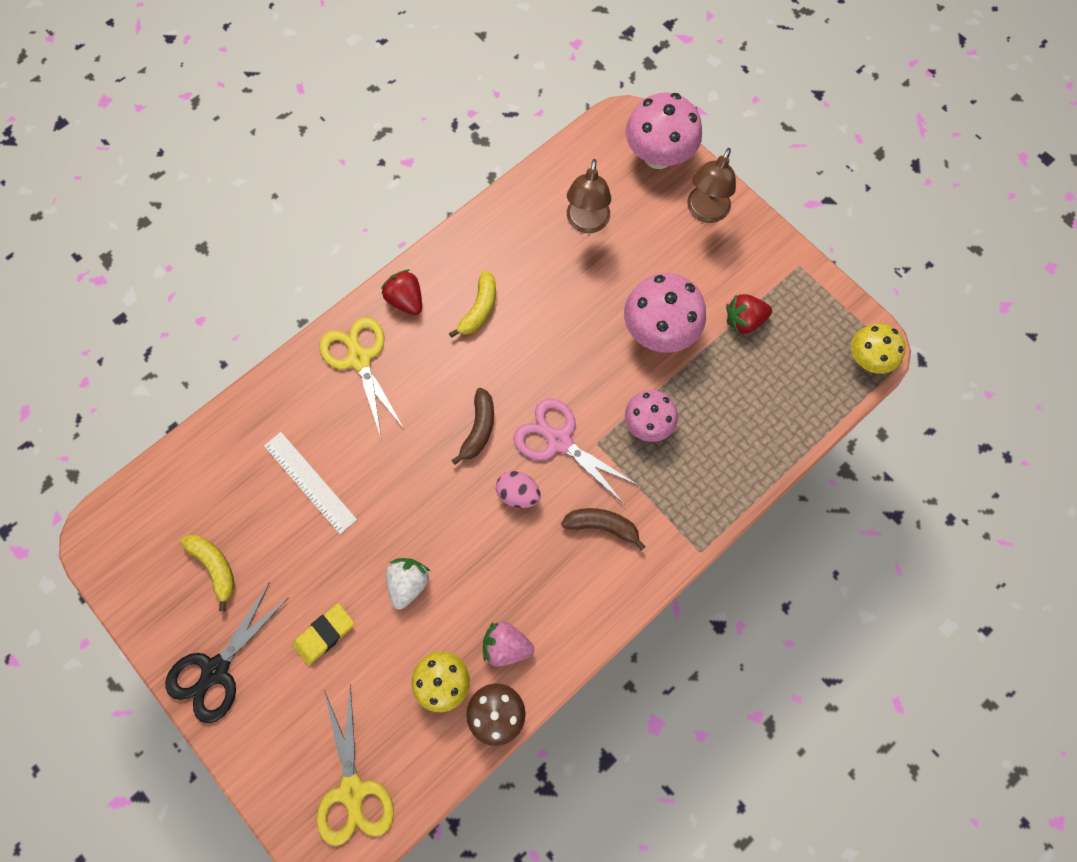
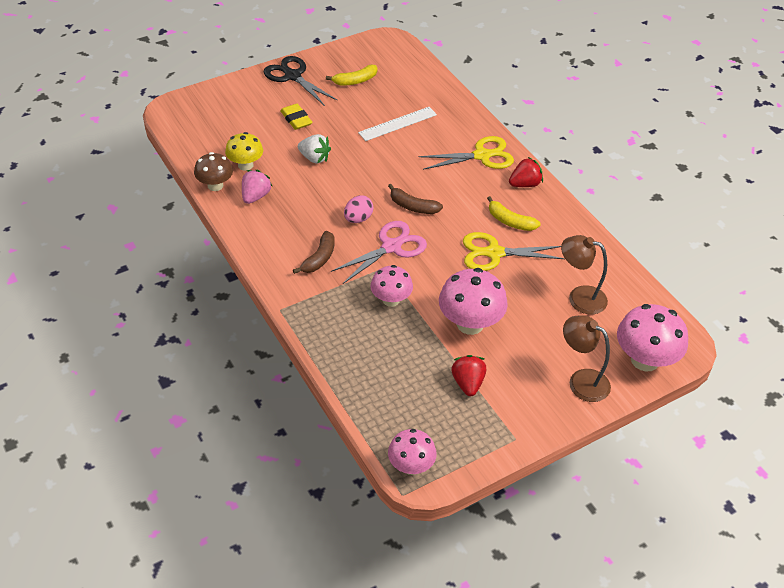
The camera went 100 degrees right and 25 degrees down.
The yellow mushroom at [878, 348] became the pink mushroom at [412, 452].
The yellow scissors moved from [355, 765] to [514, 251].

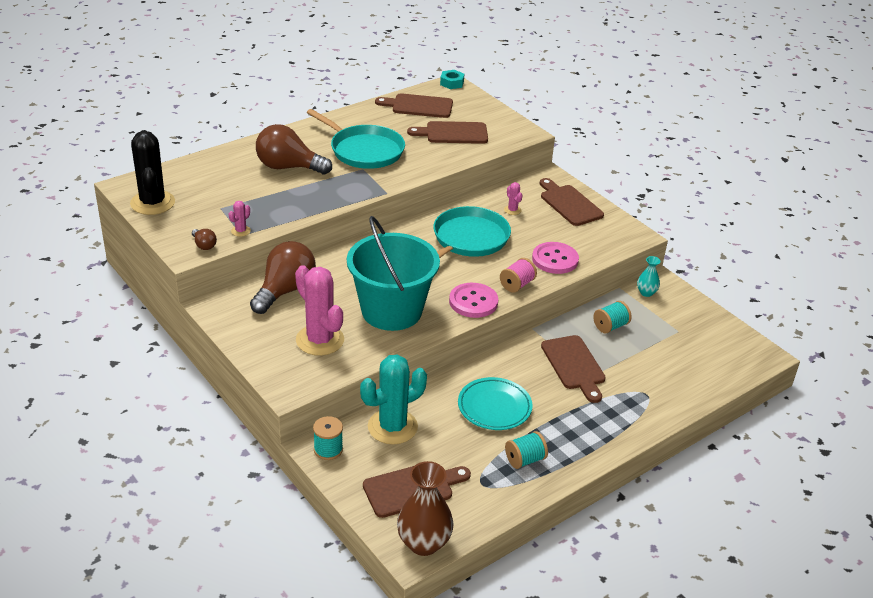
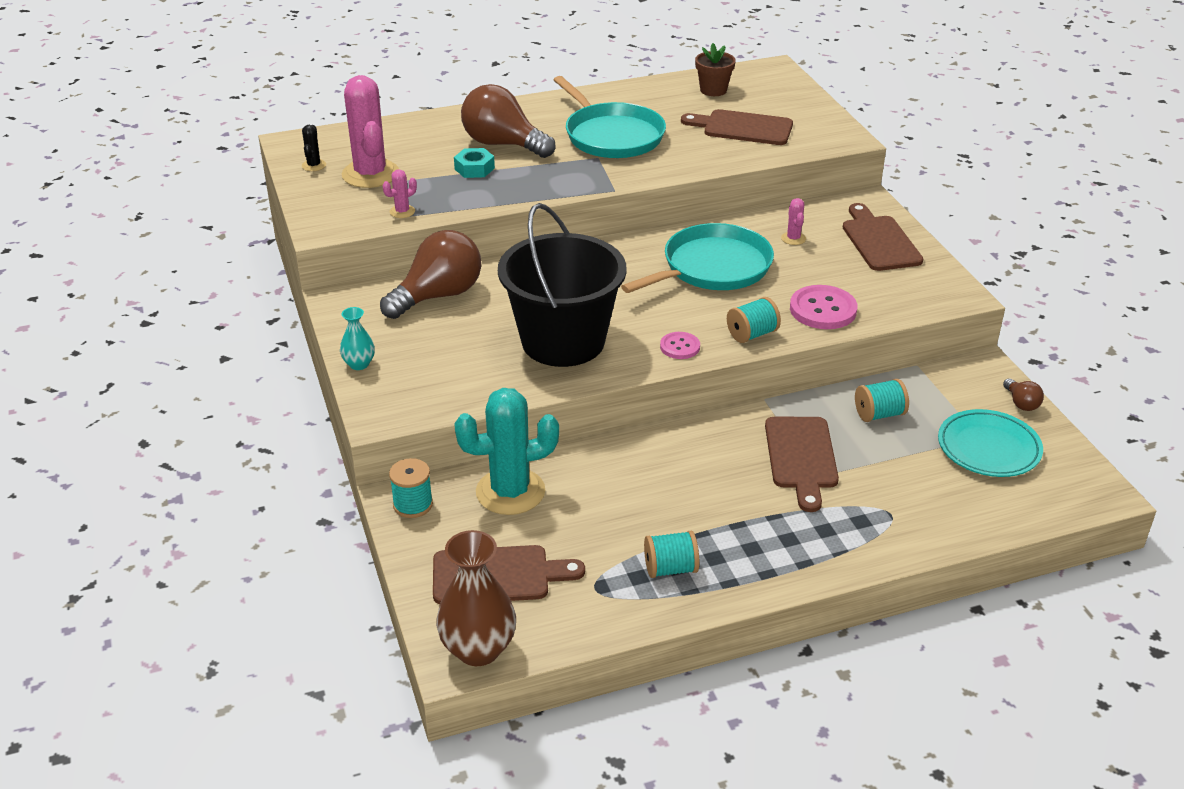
The camera went 20 degrees right and 0 degrees up.
The black cactus at [152, 172] changed to 0.43 times the size.
The turquoise vase moved from [648, 276] to [357, 338].
The pink cactus moved from [319, 310] to [370, 131].
The turquoise nut moved from [452, 79] to [474, 163].
The turquoise bucket at [393, 273] became the black bucket at [562, 285].
The pink button at [473, 300] changed to 0.58 times the size.
The brown cutting board at [414, 105] was replaced by the brown flower pot at [715, 69].
The pink spool at [518, 275] became the turquoise spool at [754, 320].
The turquoise plate moved from [495, 403] to [990, 443].
The brown light bulb moved from [204, 239] to [1023, 394].

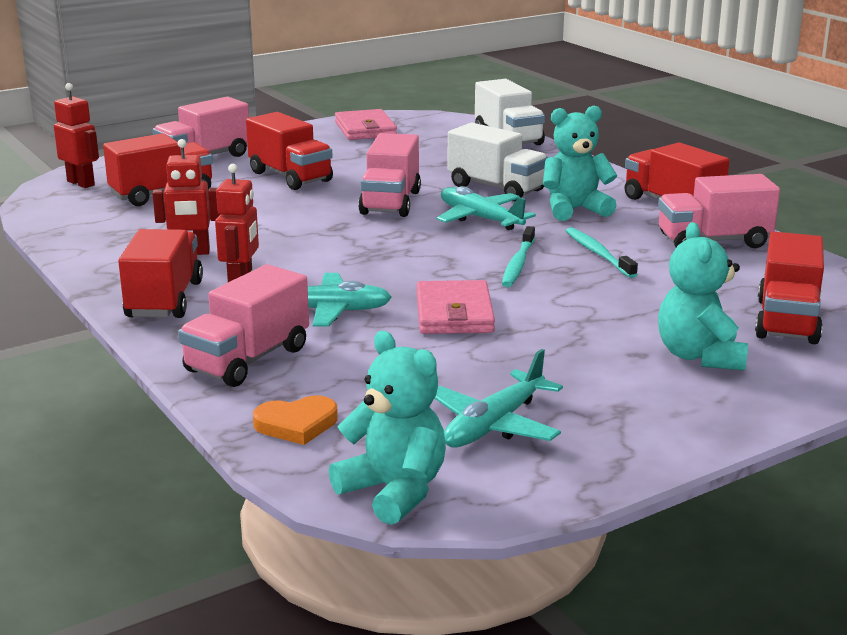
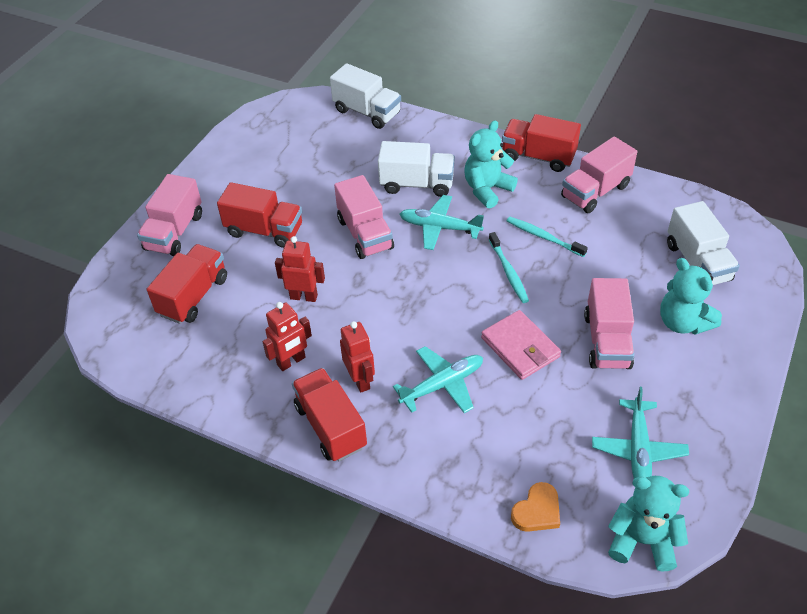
The camera went 30 degrees left and 25 degrees up.
The red robot moved from [76, 135] to [300, 269].
The pink truck moved from [243, 325] to [609, 323].
The red truck at [789, 288] became the white truck at [703, 243].
The pink wallet at [366, 124] disappeared.

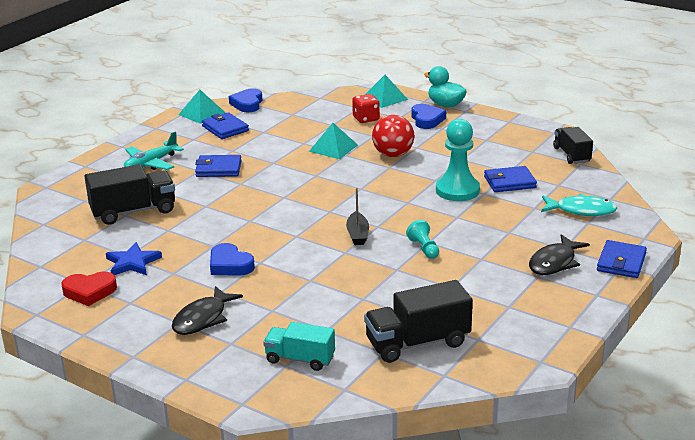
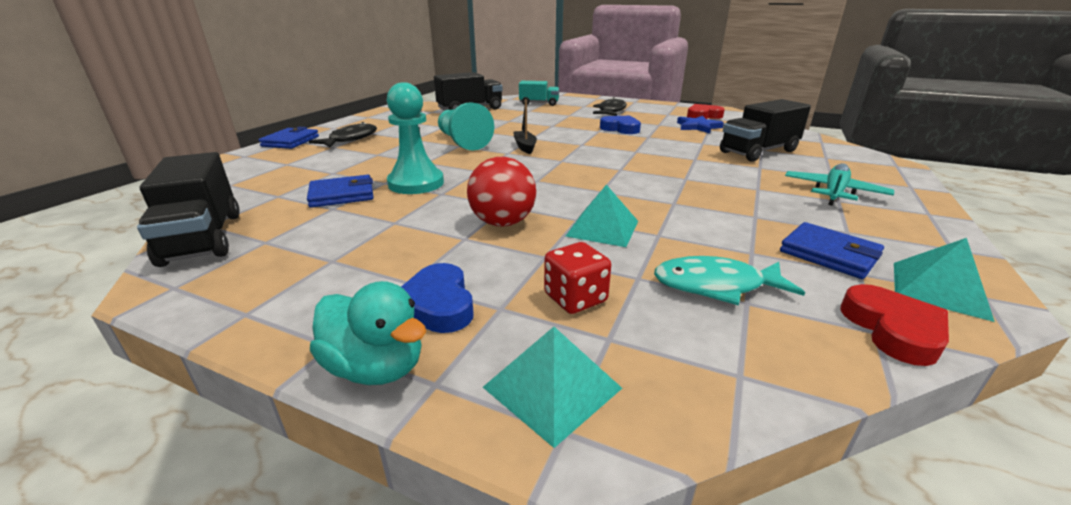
The camera went 170 degrees right and 0 degrees up.
The black truck at [573, 145] changed to 1.53 times the size.
The turquoise pawn at [422, 239] changed to 1.95 times the size.
The turquoise fish moved from [579, 205] to [729, 280].
The blue heart at [246, 100] became the red heart at [895, 325].
The blue wallet at [218, 166] disappeared.

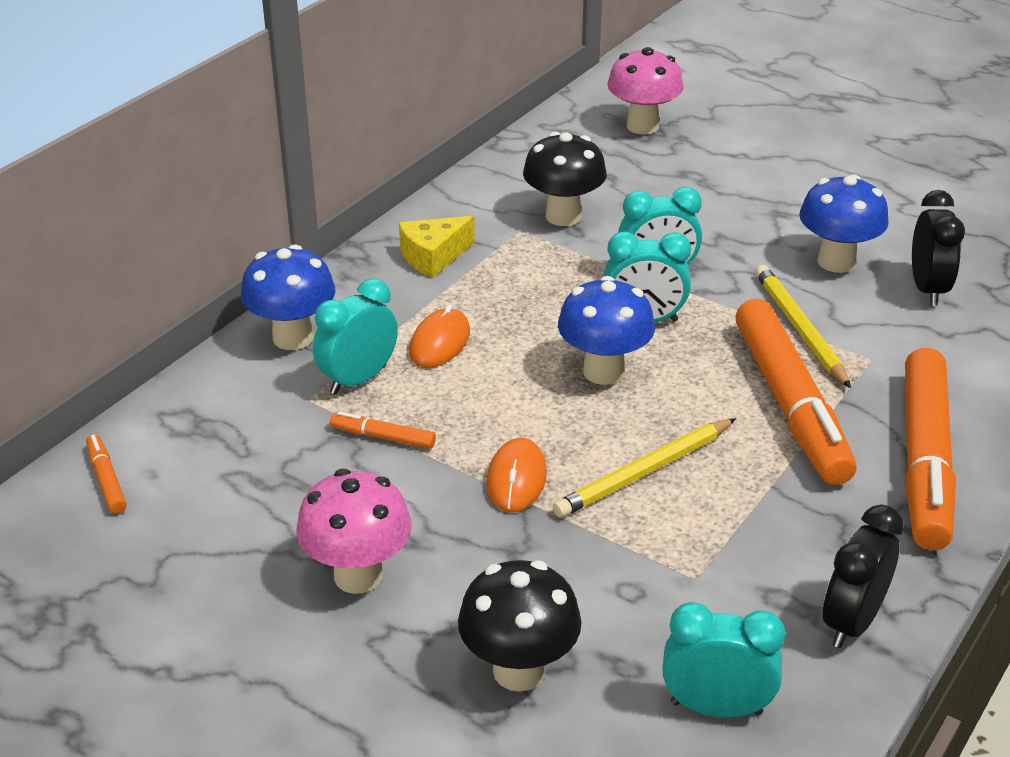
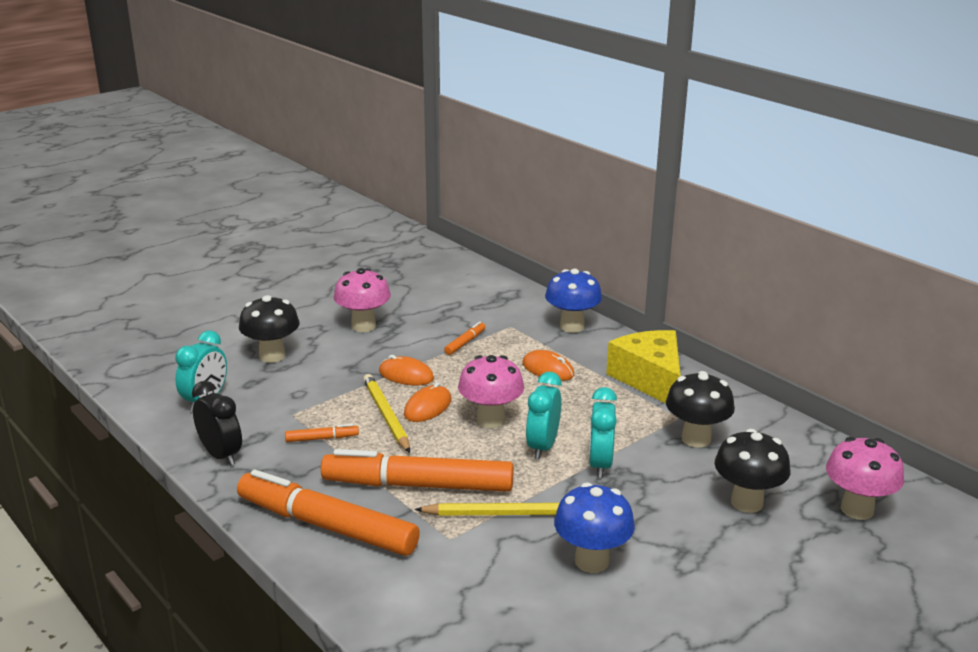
The camera went 105 degrees right and 10 degrees down.
The orange marker moved from [106, 474] to [322, 433].
The orange mouse at [427, 402] appeared.
The blue mushroom at [606, 330] became the pink mushroom at [491, 391].
The yellow cheese at [437, 247] changed to 1.66 times the size.
The black mushroom at [752, 471] appeared.
The turquoise clock at [355, 336] disappeared.
The black clock at [938, 248] disappeared.

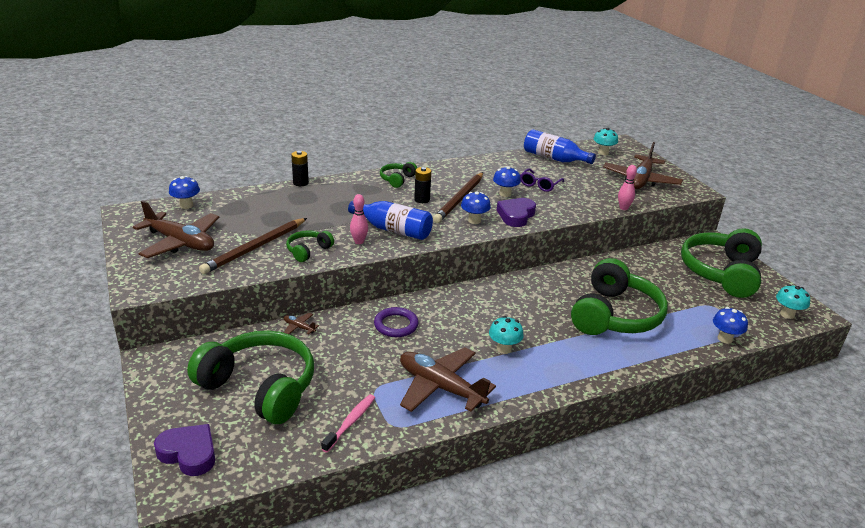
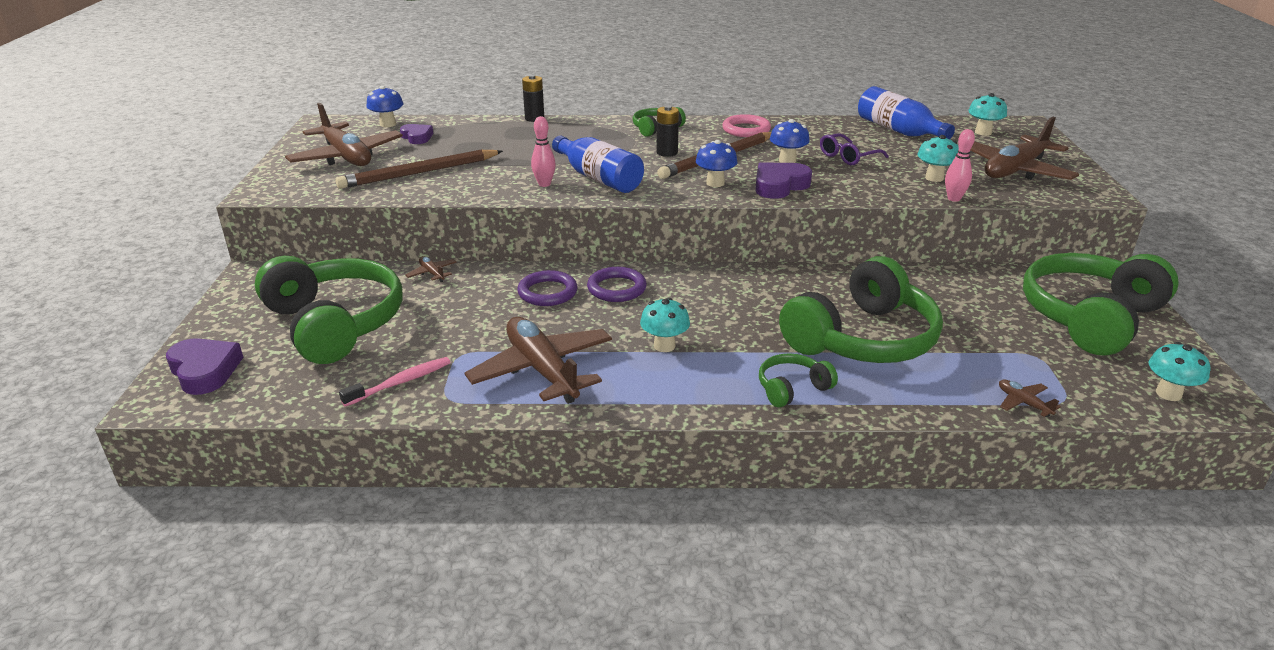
The camera went 25 degrees right and 0 degrees up.
The purple heart at [416, 134] appeared.
The purple ring at [617, 284] appeared.
The pink ring at [746, 125] appeared.
The green headphones moved from [310, 246] to [798, 380].
The turquoise mushroom at [938, 158] appeared.
The blue mushroom at [730, 325] was replaced by the brown plane at [1030, 398].

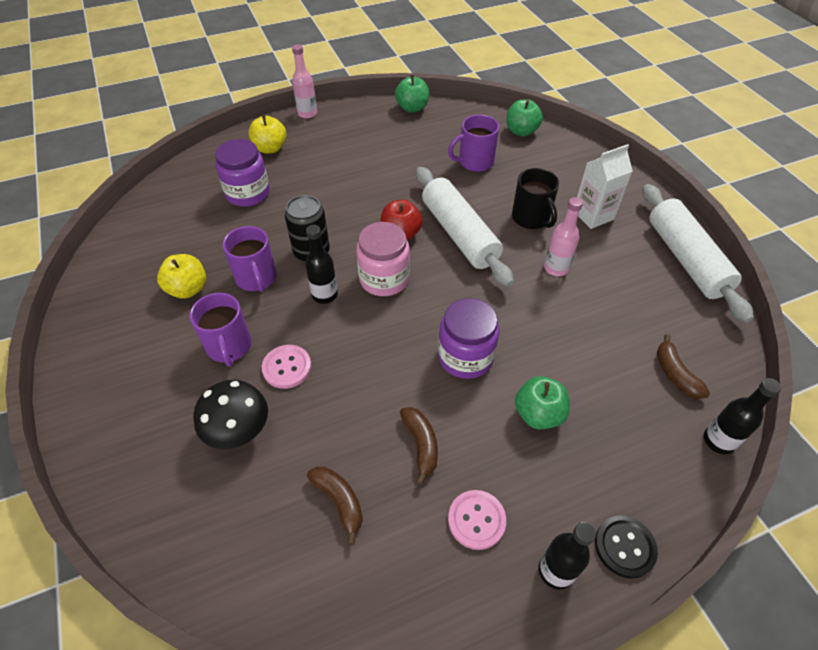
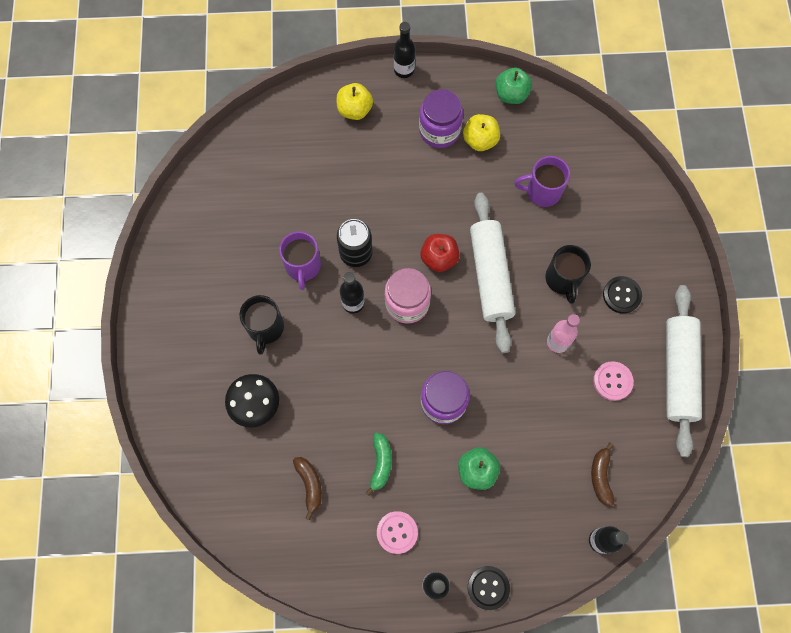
The camera went 20 degrees right and 20 degrees up.
The purple mug at [220, 329] became the black mug at [262, 325].
The brown banana at [419, 446] became the green banana at [379, 464].
The pink bottle at [304, 81] became the black bottle at [404, 50].
The purple jar moved from [242, 173] to [441, 118].
The yellow apple moved from [181, 276] to [481, 132].
The pink button moved from [286, 367] to [613, 381].
The white carton at [605, 186] was replaced by the black button at [622, 294].
The green apple at [524, 117] disappeared.

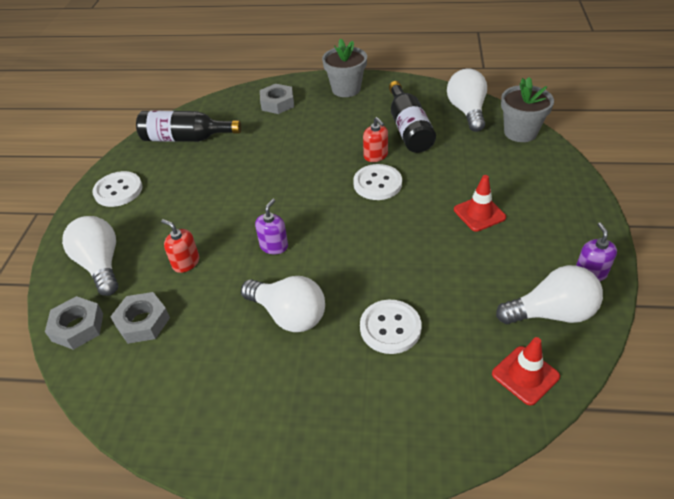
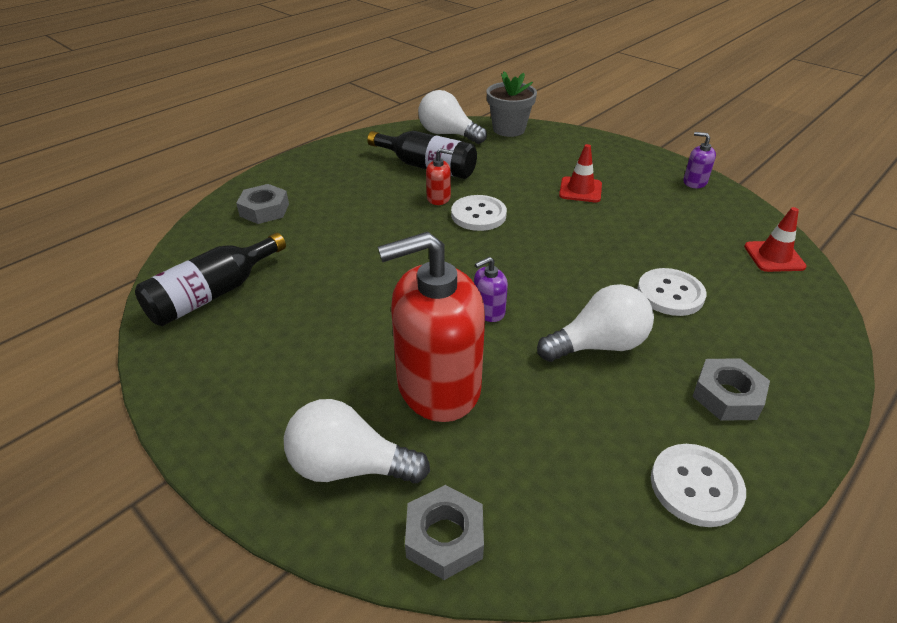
The camera went 55 degrees left and 5 degrees down.
The red soap dispenser at [180, 246] changed to 2.39 times the size.
The purple soap dispenser at [271, 226] turned 90 degrees counterclockwise.
The white button moved from [117, 189] to [698, 485].
The grey nut moved from [140, 318] to [731, 389].
The grey flower pot at [344, 67] disappeared.
The white light bulb at [549, 294] disappeared.

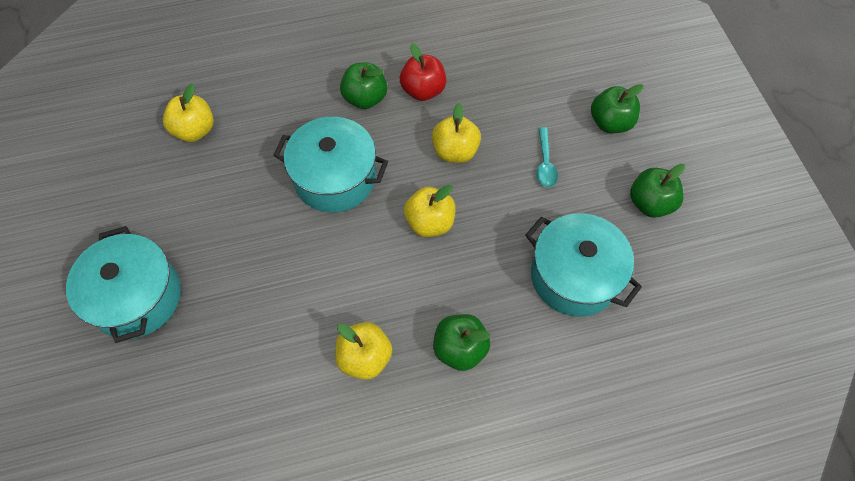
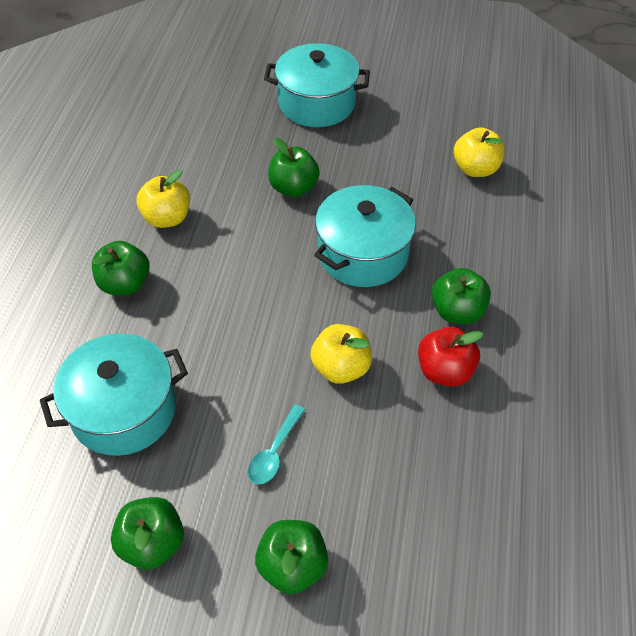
The camera went 115 degrees right and 10 degrees down.
The turquoise spoon at [547, 157] turned 90 degrees counterclockwise.
The green apple at [294, 167] appeared.
The yellow apple at [429, 211] disappeared.

